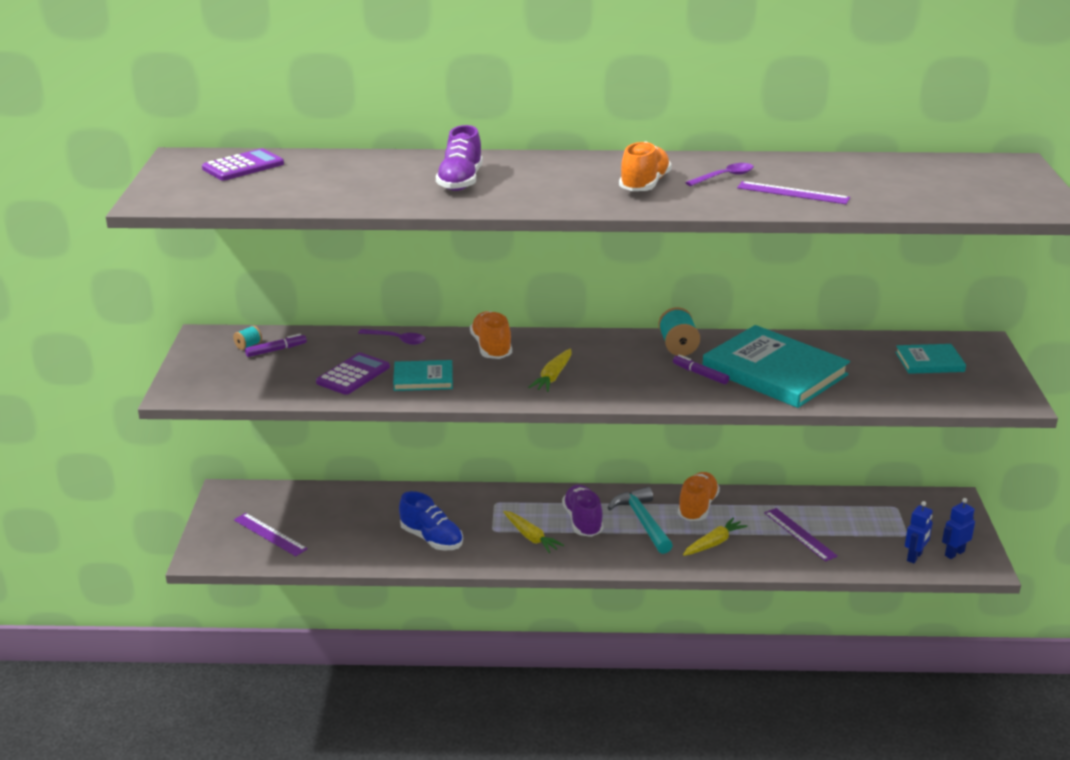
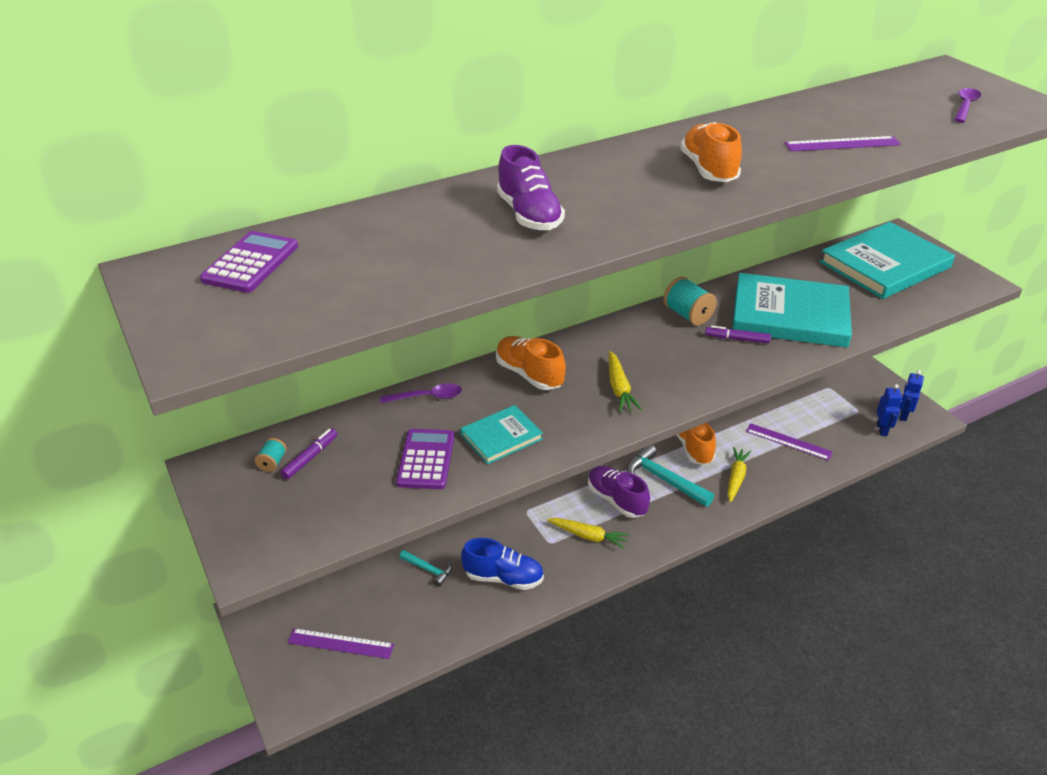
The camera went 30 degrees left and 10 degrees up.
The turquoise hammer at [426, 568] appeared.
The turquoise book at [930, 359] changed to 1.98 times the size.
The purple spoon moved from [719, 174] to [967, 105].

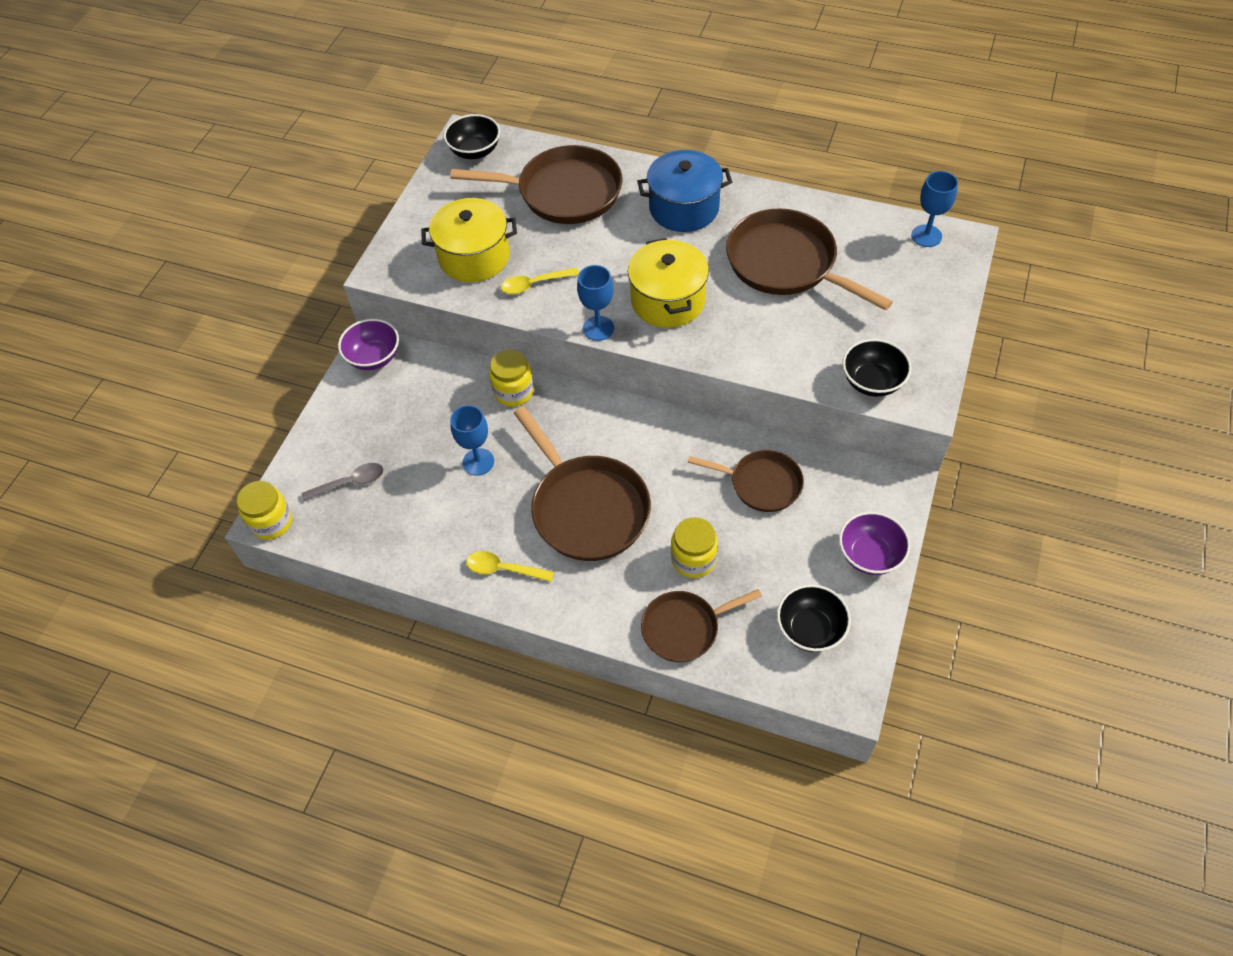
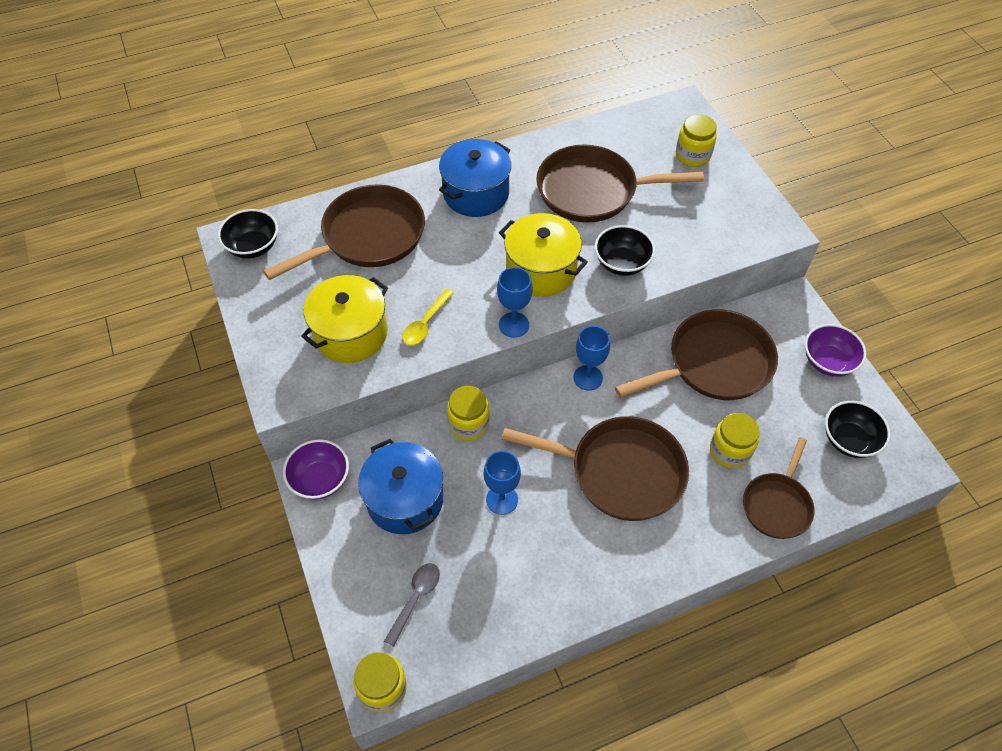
The camera went 45 degrees left and 0 degrees up.
The blue pot at [400, 486] appeared.
The blue goblet moved from [934, 209] to [591, 358].
The black bowl moved from [877, 368] to [625, 250].
The brown pan at [745, 481] changed to 1.66 times the size.
The yellow jar at [696, 140] appeared.
The yellow spoon at [510, 566] disappeared.

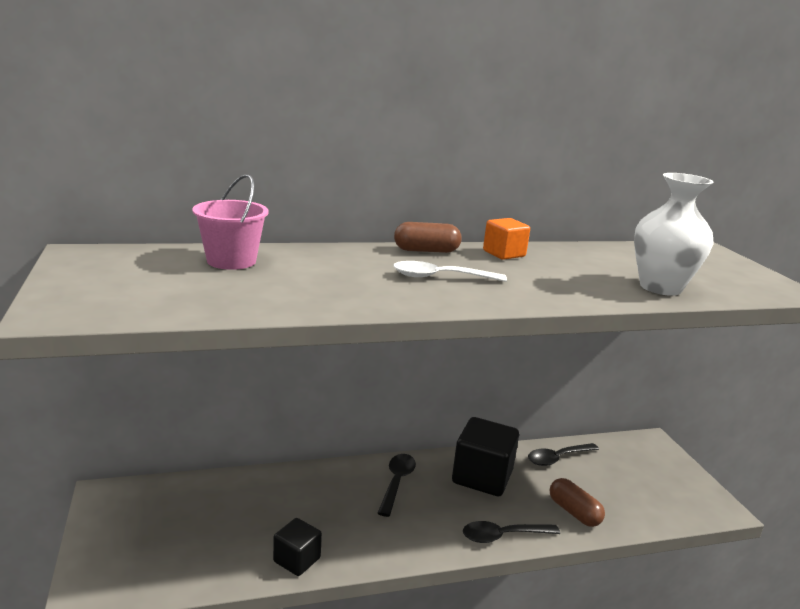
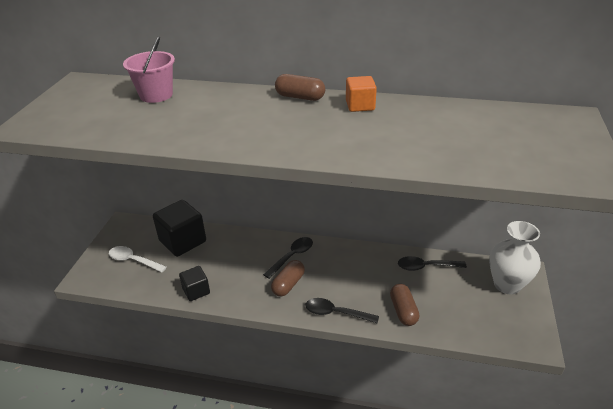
The camera went 30 degrees right and 15 degrees up.
The white spoon moved from [450, 271] to [138, 259].
The black cube moved from [485, 456] to [179, 228].
The brown capsule at [288, 278] appeared.
The white vase moved from [674, 234] to [515, 257].

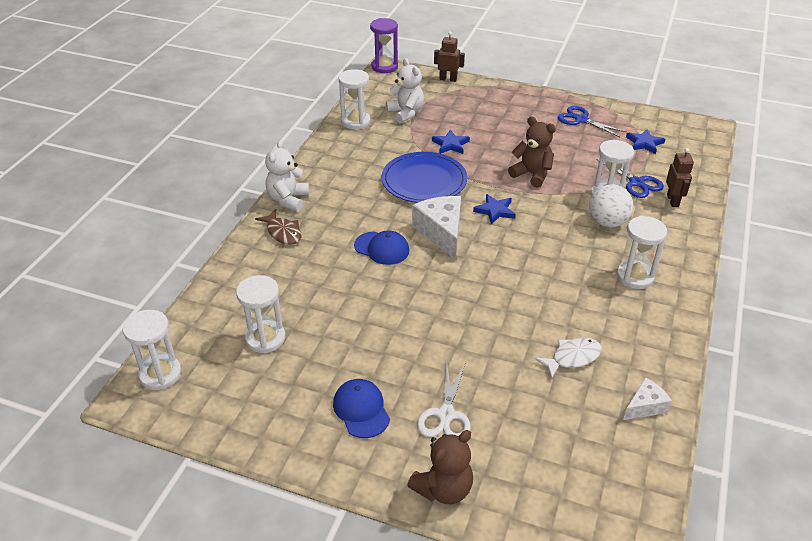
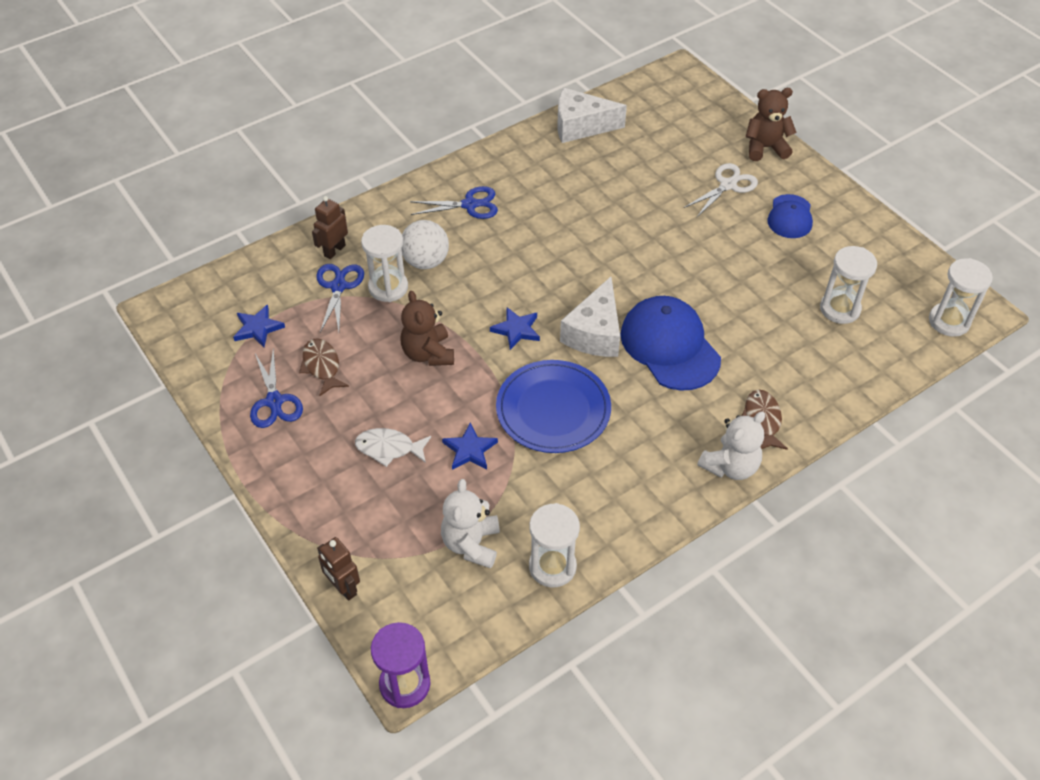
The camera went 145 degrees left and 10 degrees up.
The brown fish at [324, 367] appeared.
The white fish moved from [568, 358] to [393, 447].
The white hourglass at [642, 252] was replaced by the blue scissors at [454, 202].
The white cheese at [647, 398] changed to 1.77 times the size.
The blue cap at [381, 248] changed to 1.73 times the size.

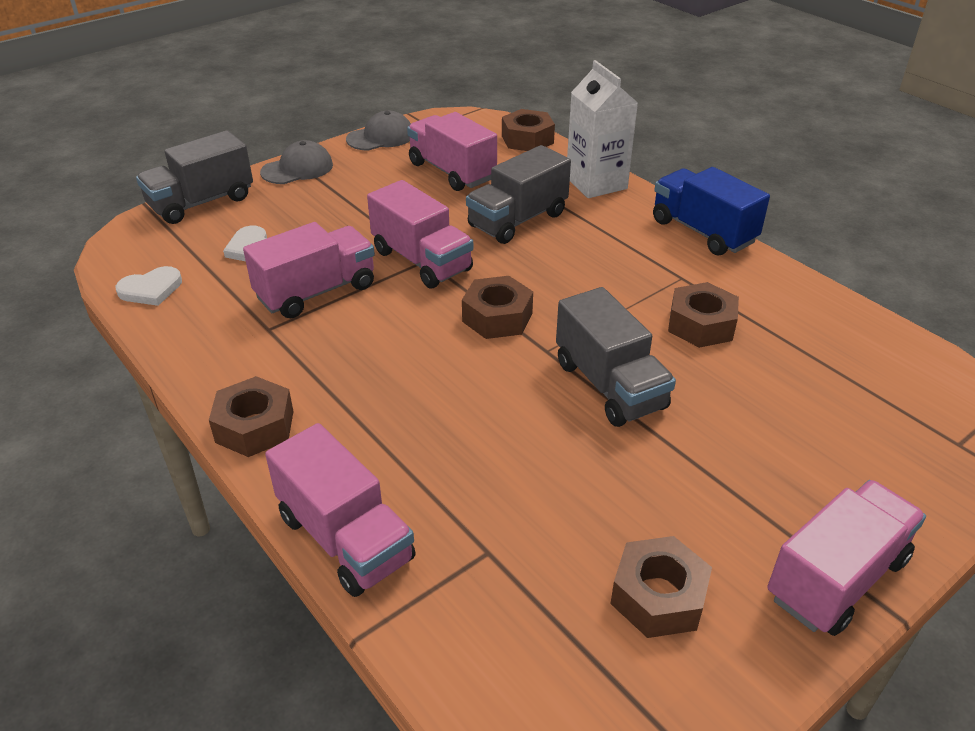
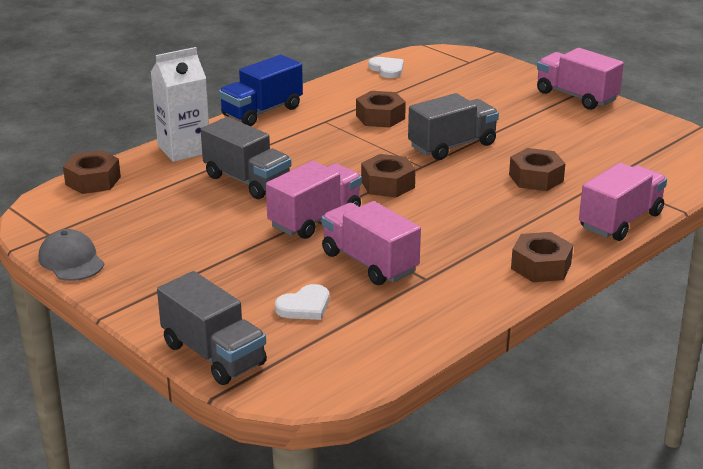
The camera went 95 degrees left and 10 degrees down.
The white heart moved from [149, 286] to [386, 67].
The brown nut moved from [661, 587] to [537, 169].
The grey cap at [296, 162] disappeared.
The pink truck at [452, 151] disappeared.

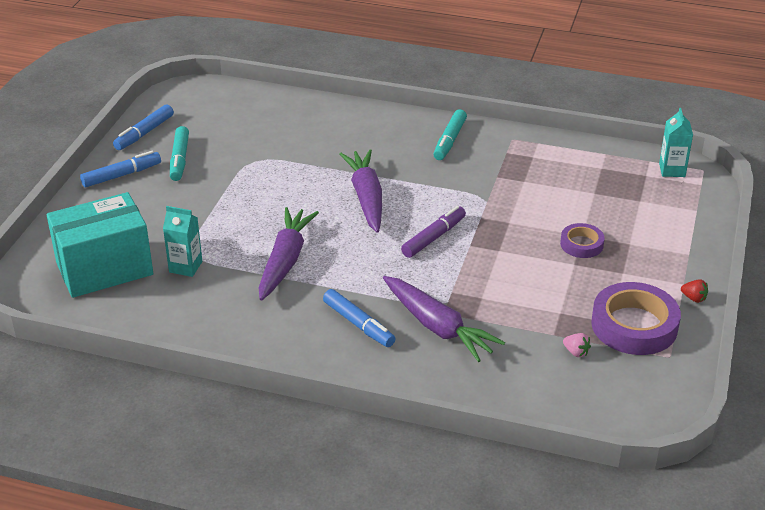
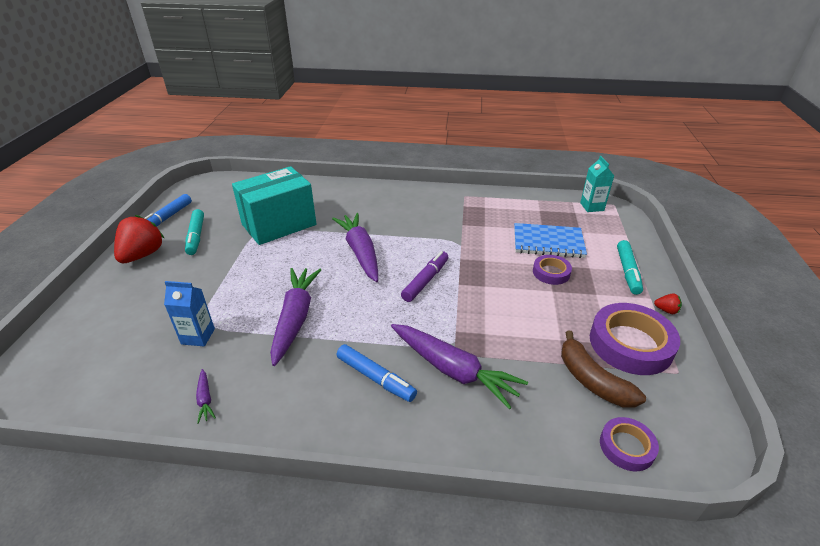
The camera went 10 degrees left and 0 degrees up.
The blue marker at [120, 169] was replaced by the red strawberry at [139, 239].
The turquoise carton at [182, 241] became the blue carton at [189, 313].
The purple carrot at [206, 396] appeared.
The turquoise box moved from [100, 245] to [274, 205].
The blue notebook at [550, 240] appeared.
The pink strawberry at [577, 345] was replaced by the brown banana at [603, 369].
The purple tape at [629, 444] appeared.
The turquoise marker moved from [450, 134] to [630, 267].

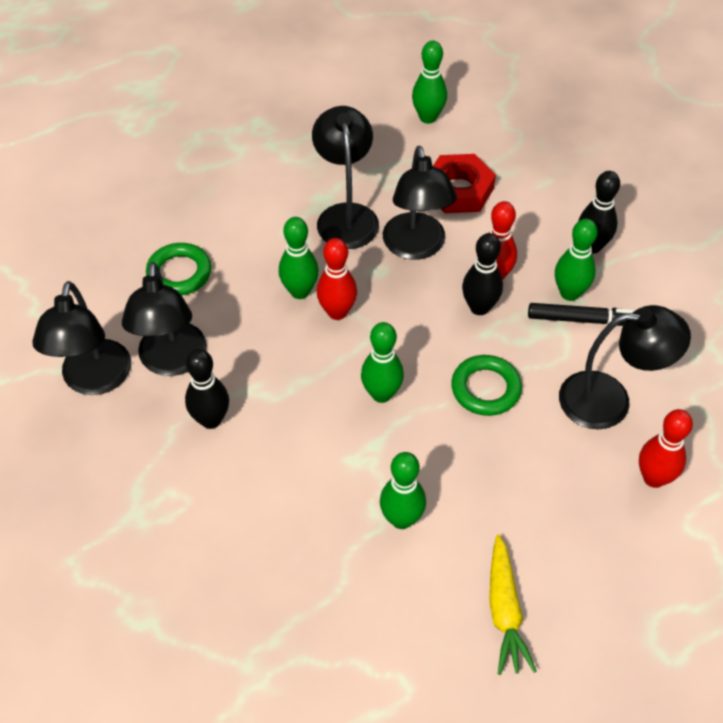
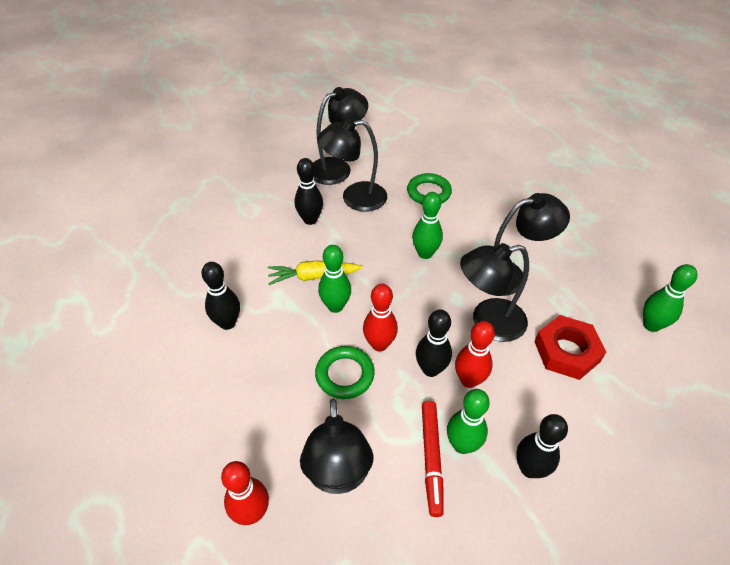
The camera went 85 degrees right and 5 degrees down.
The green bowling pin at [403, 490] became the black bowling pin at [220, 296].
The yellow carrot moved from [513, 604] to [315, 272].
The black lamp at [81, 338] turned 150 degrees clockwise.
The red bowling pin moved from [337, 279] to [380, 317].
The black marker at [582, 314] became the red marker at [433, 459].

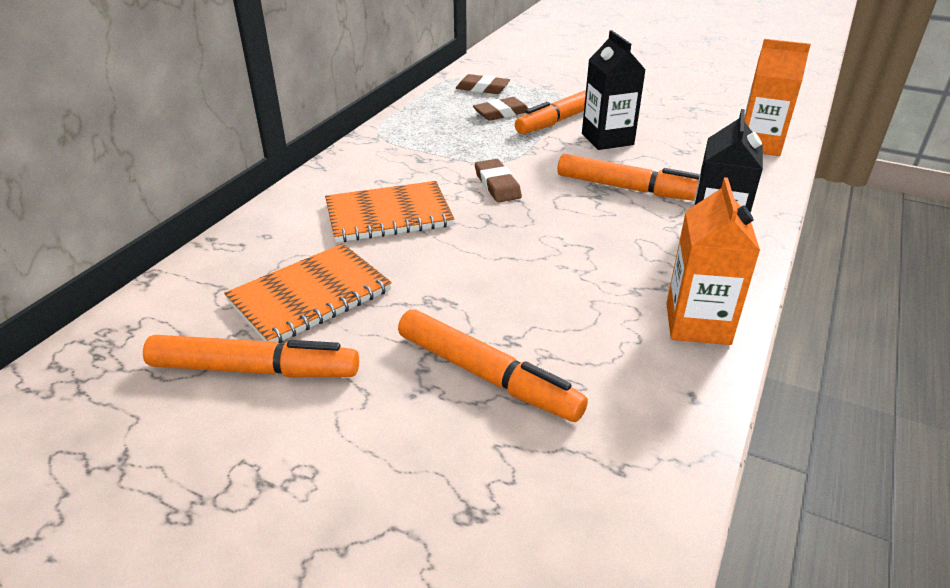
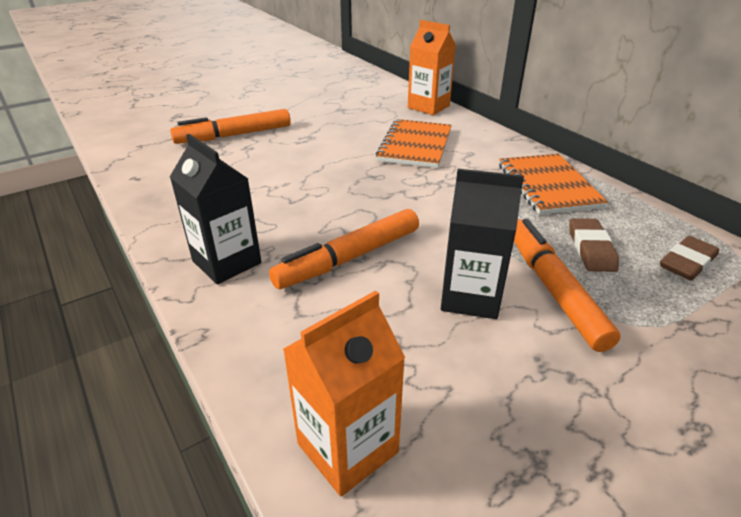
The camera went 120 degrees right and 0 degrees up.
The orange carton moved from [713, 261] to [432, 67].
The orange notebook moved from [308, 293] to [553, 184].
The orange marker at [251, 356] disappeared.
The brown eraser at [498, 181] disappeared.

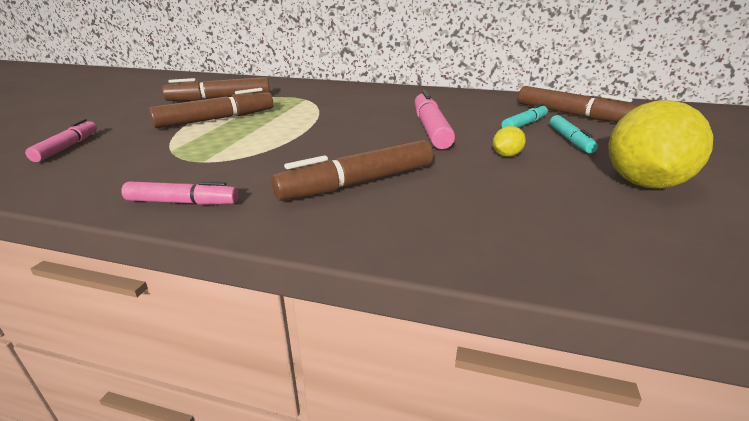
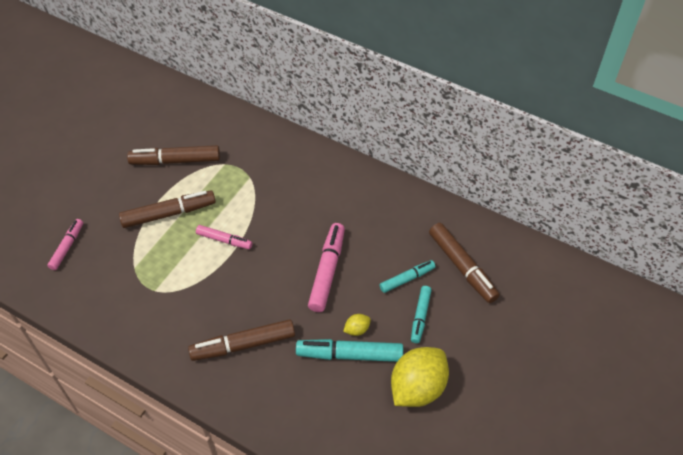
The camera went 15 degrees right and 25 degrees up.
The pink marker moved from [179, 193] to [224, 237].
The turquoise marker at [349, 350] appeared.

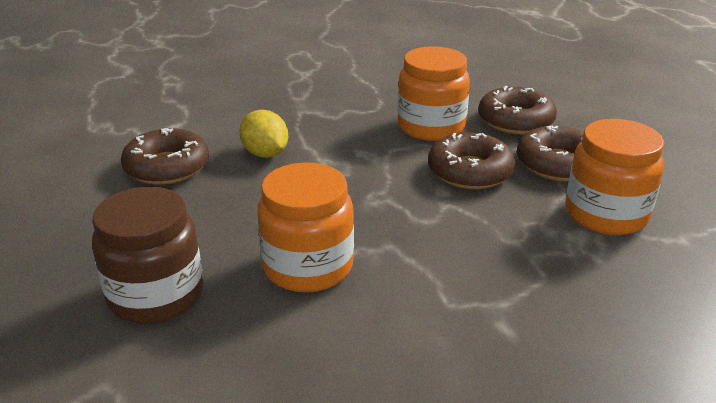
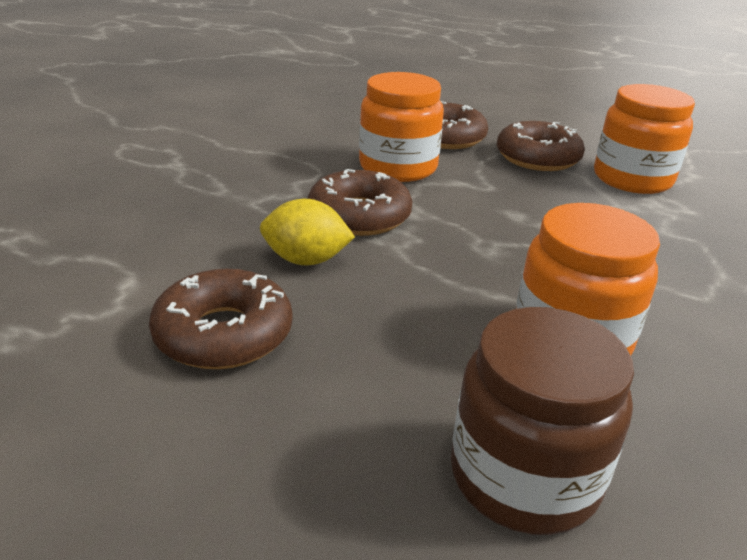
The camera went 50 degrees left and 0 degrees up.
The brown donut moved from [471, 160] to [360, 202].

